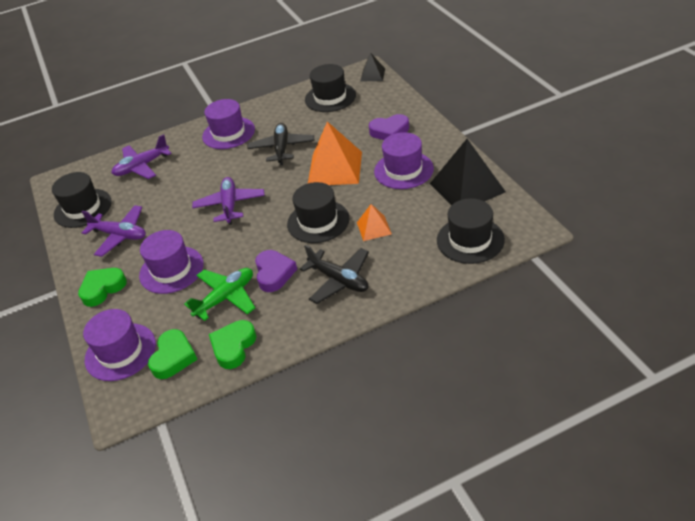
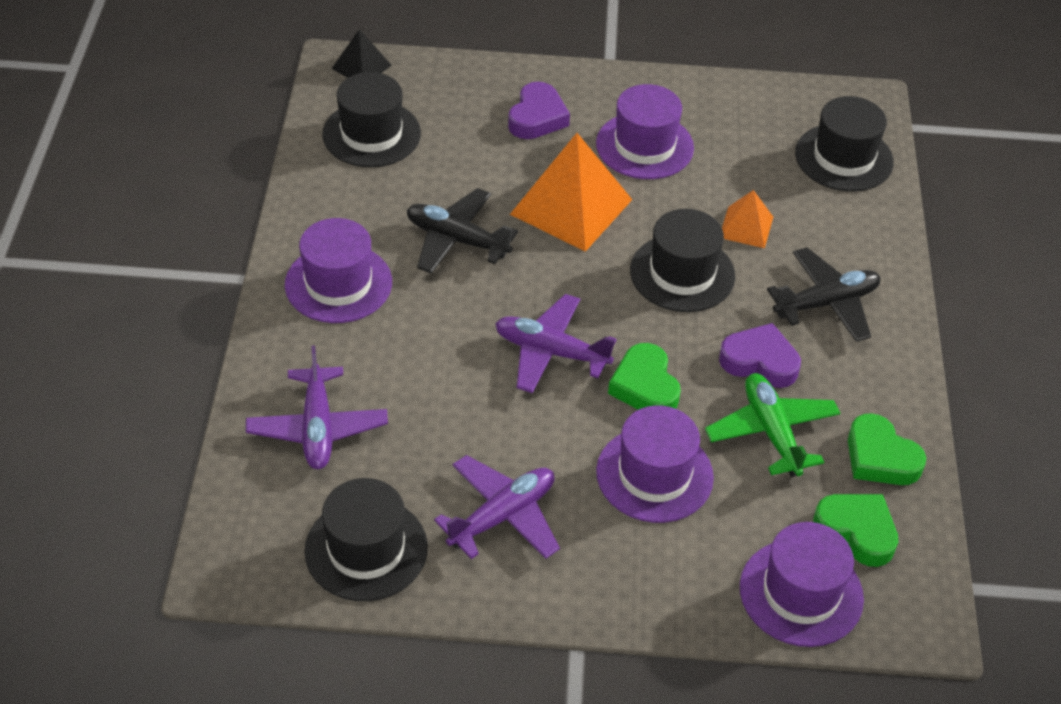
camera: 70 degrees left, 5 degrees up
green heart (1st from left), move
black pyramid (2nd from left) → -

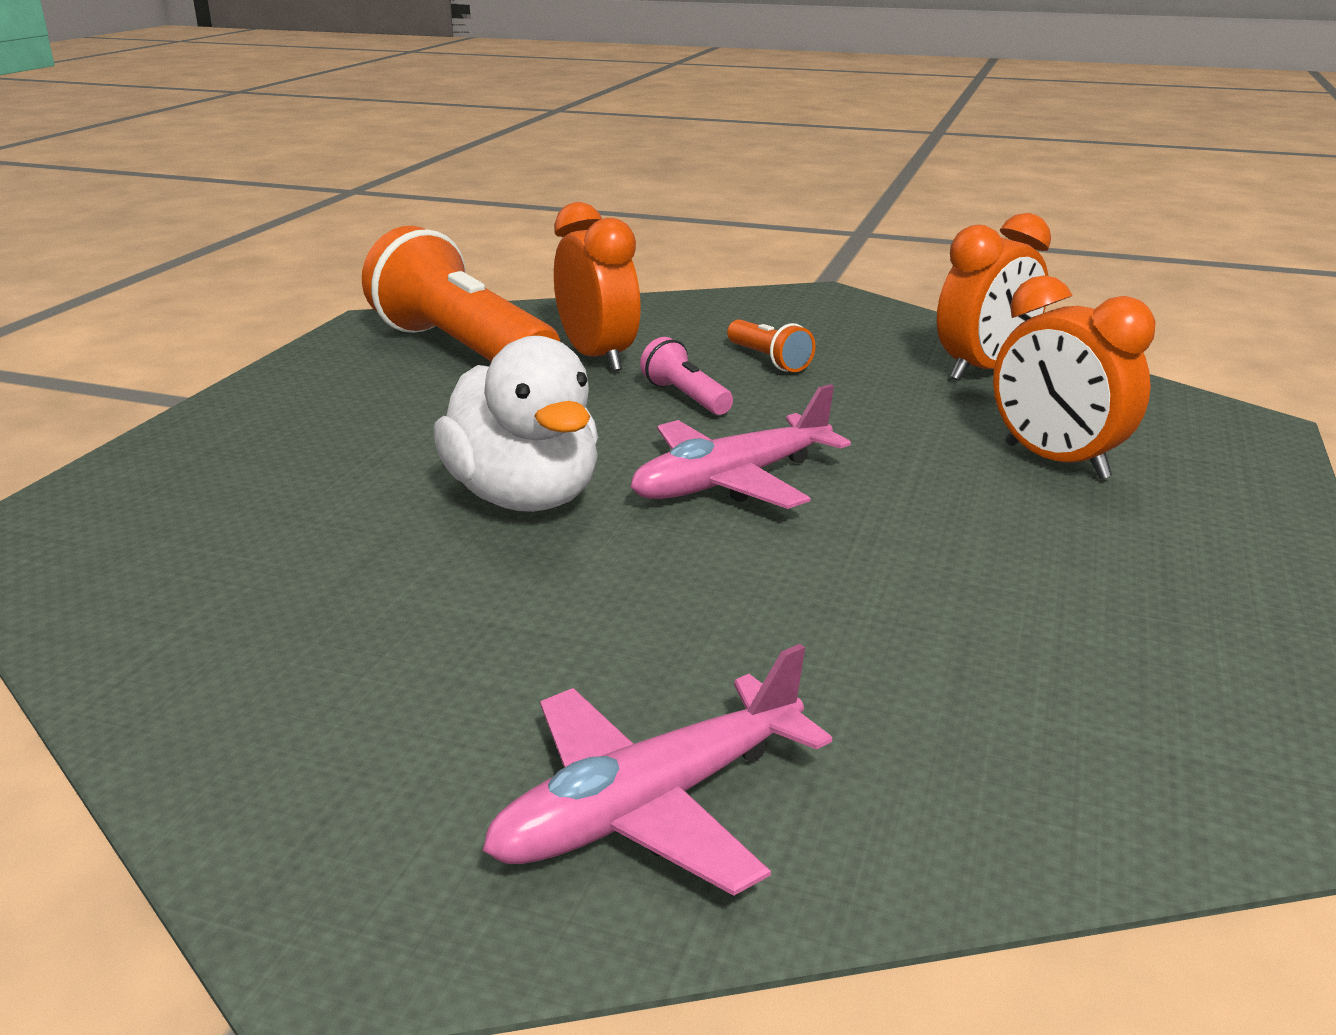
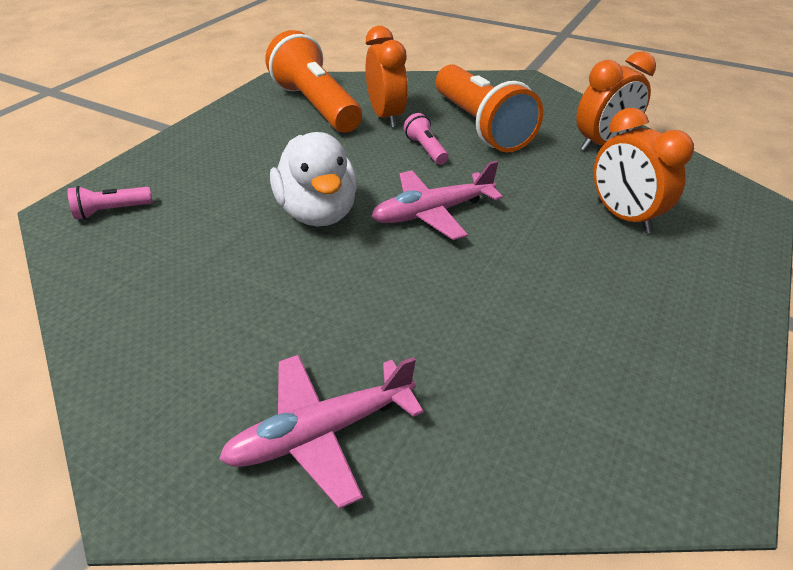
camera: 10 degrees right, 15 degrees up
orange flashlight (2nd from left), x2.34
- → pink flashlight (1st from left)

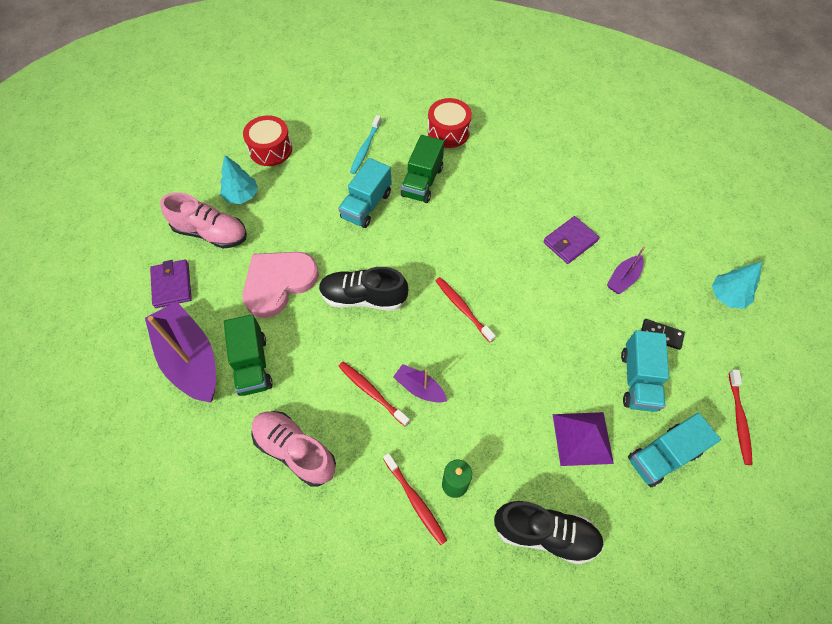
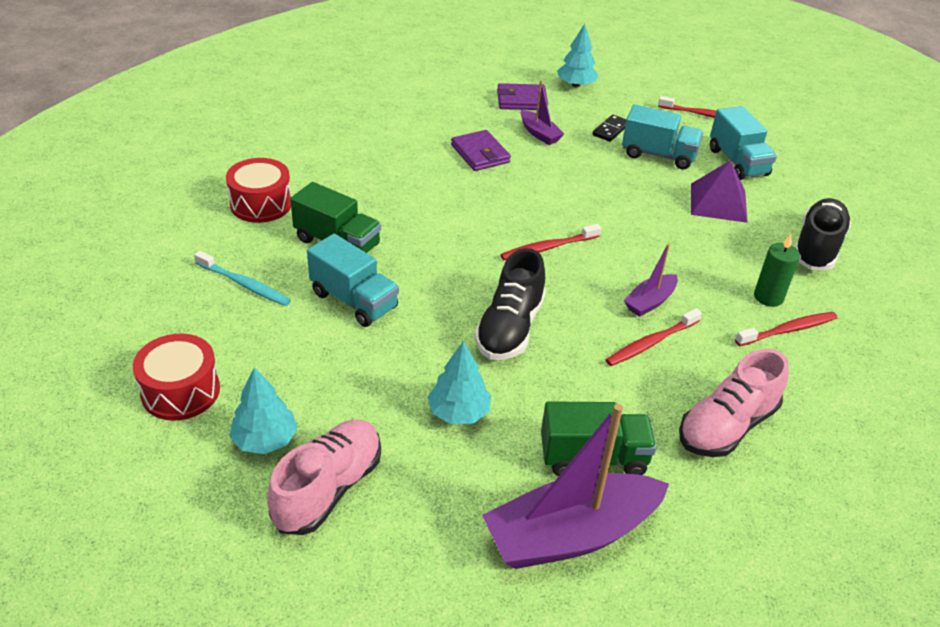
camera: 80 degrees left, 20 degrees down
purple wallet (1st from left in the first image) → purple wallet (2nd from left), move
pink heart → turquoise tree (2nd from left)

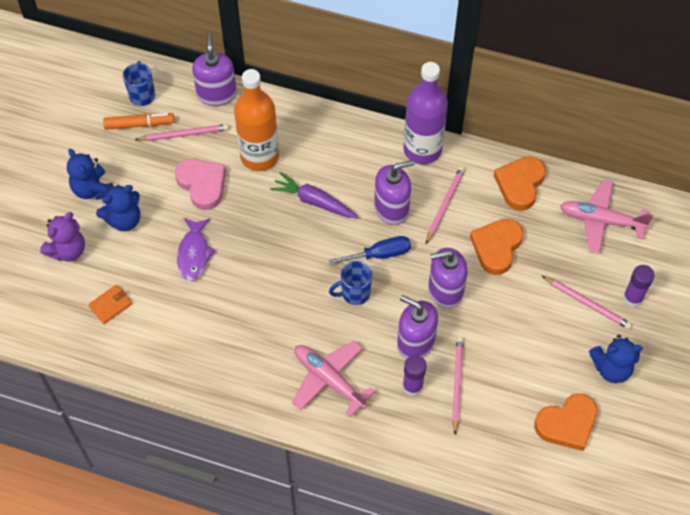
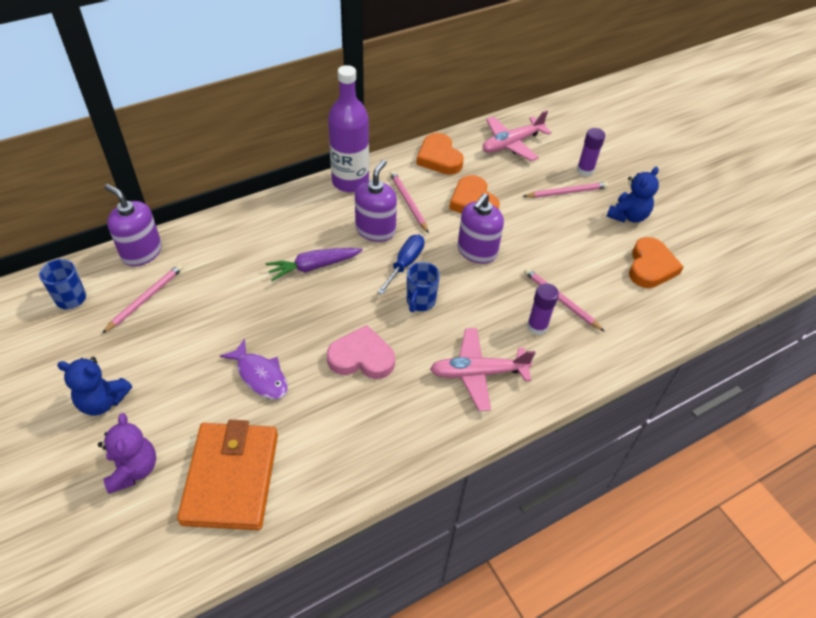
camera: 50 degrees left, 10 degrees down
orange wallet, x2.41
blue teddy bear (2nd from left) → -
orange marker → -
pink heart, move
orange bottle → -
purple soap dispenser (3rd from left) → -

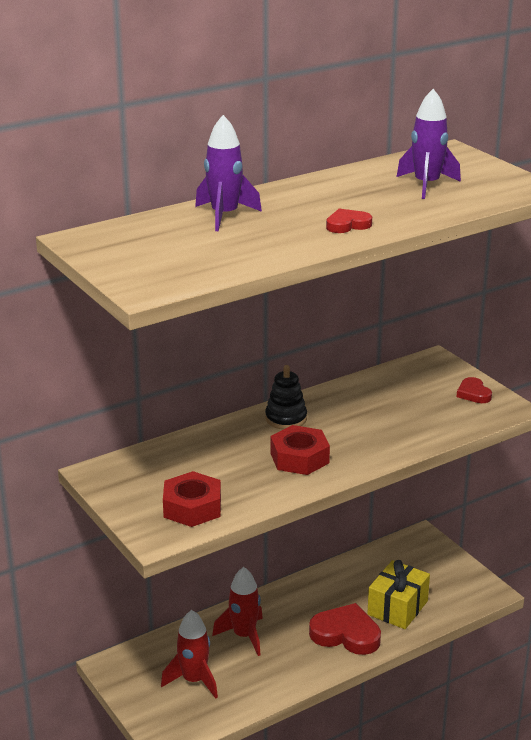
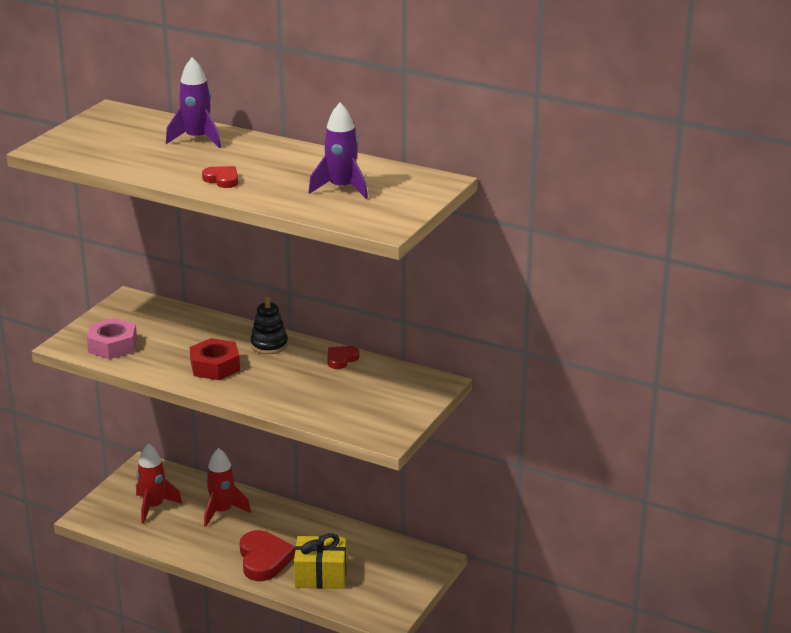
camera: 60 degrees right, 0 degrees up
red nut (1st from left) → pink nut
red heart (3rd from left), move

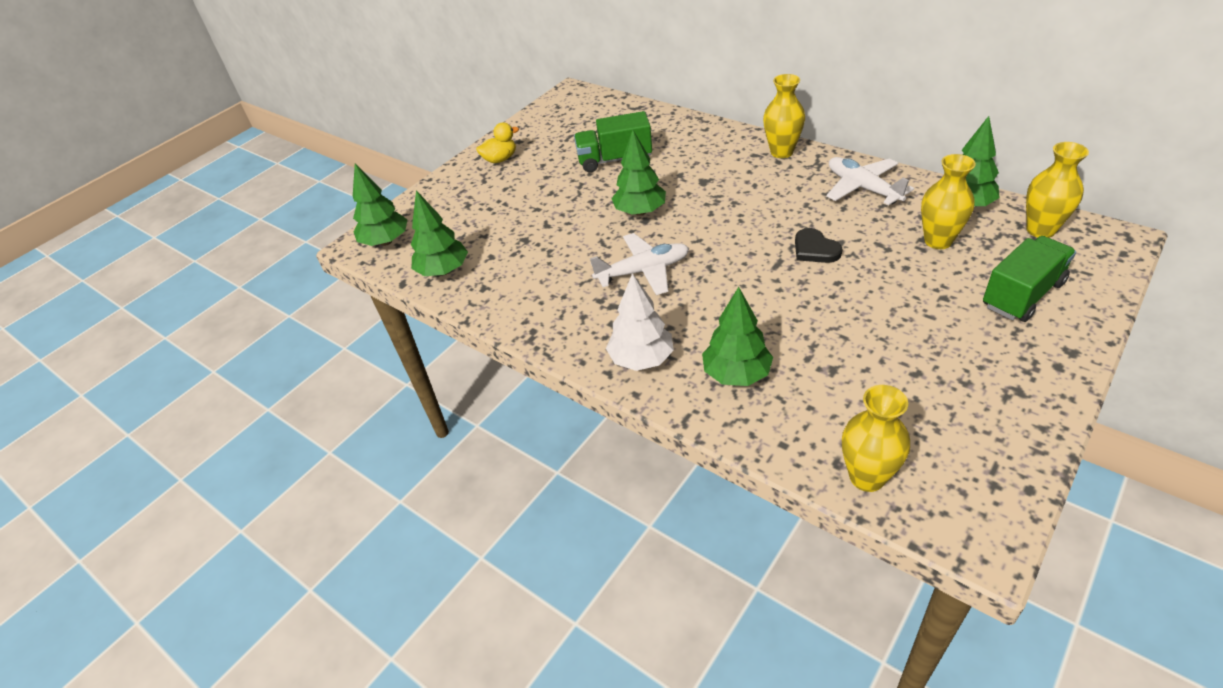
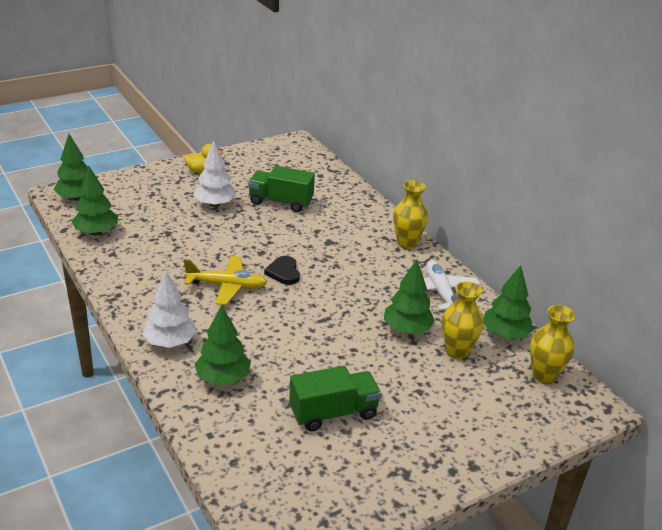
camera: 15 degrees right, 10 degrees down
white plane (1st from left) → yellow plane
green tree (3rd from left in the first image) → green tree (4th from left), move
black heart, move
yellow vase (2nd from left) → -
green truck (2nd from left), move
- → white tree (2nd from left)

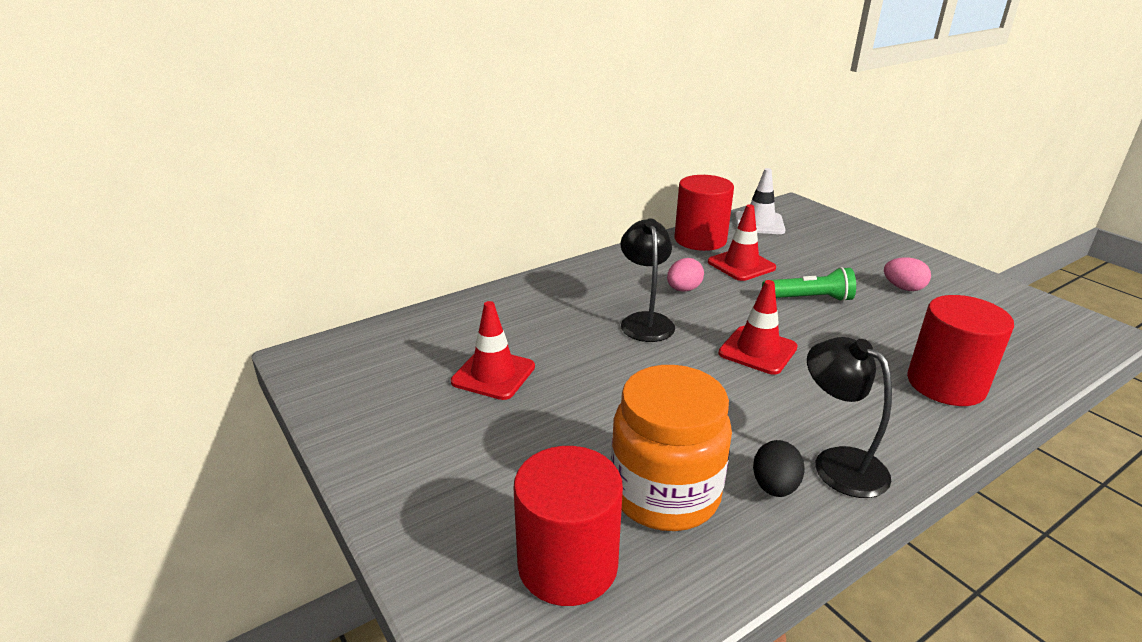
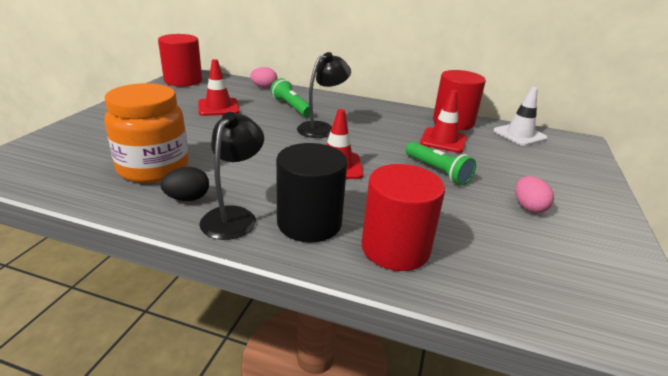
camera: 50 degrees right, 0 degrees up
red cylinder (1st from left), move
pink egg (1st from left), move
- → green flashlight (1st from left)
- → black cylinder

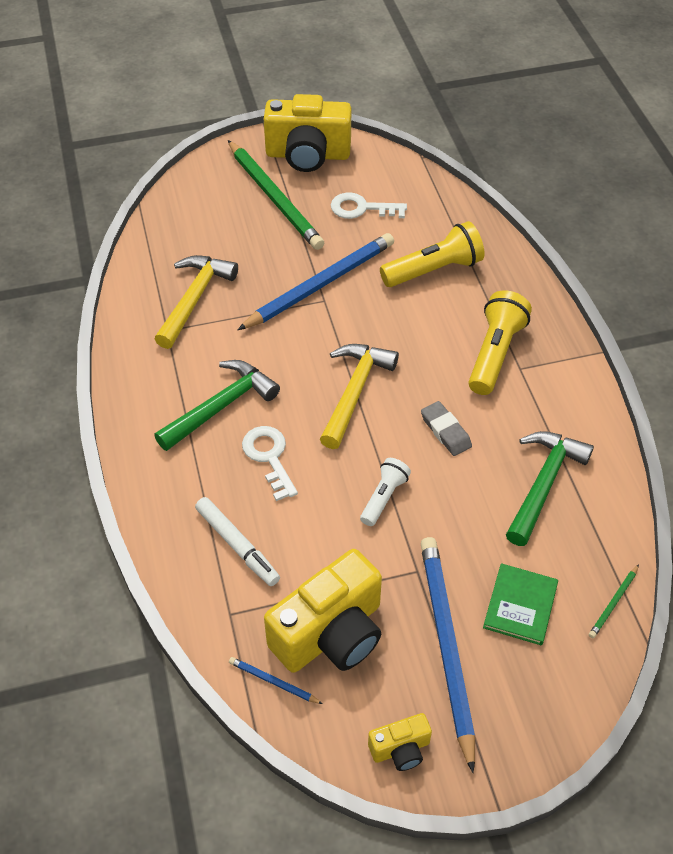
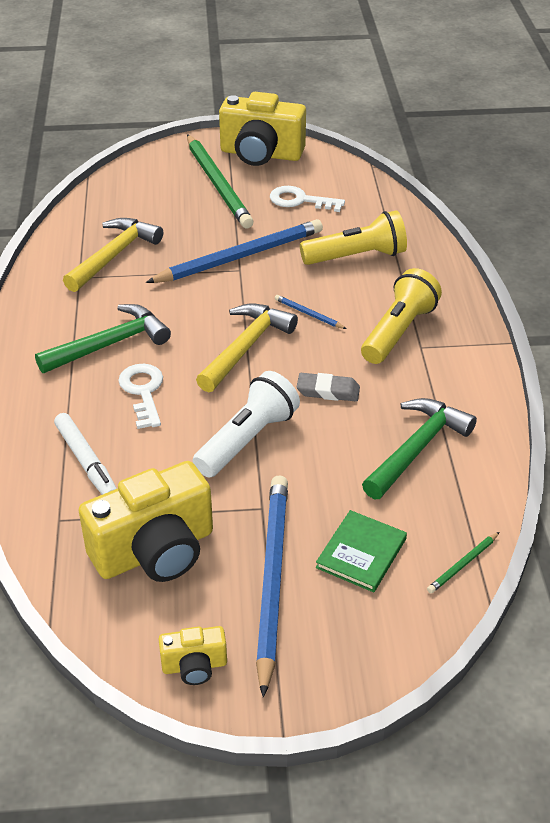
camera: 10 degrees right, 10 degrees down
blue pencil (1st from left in the first image) → blue pencil (3rd from left), move
white flashlight, x1.69
grey eraser, 60 degrees counterclockwise

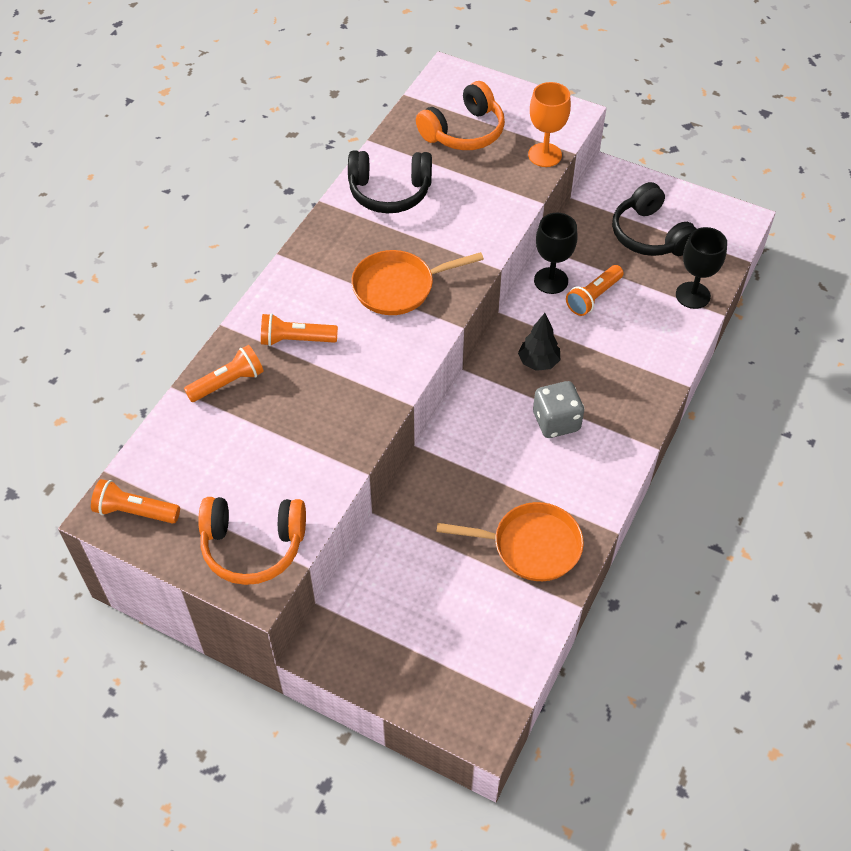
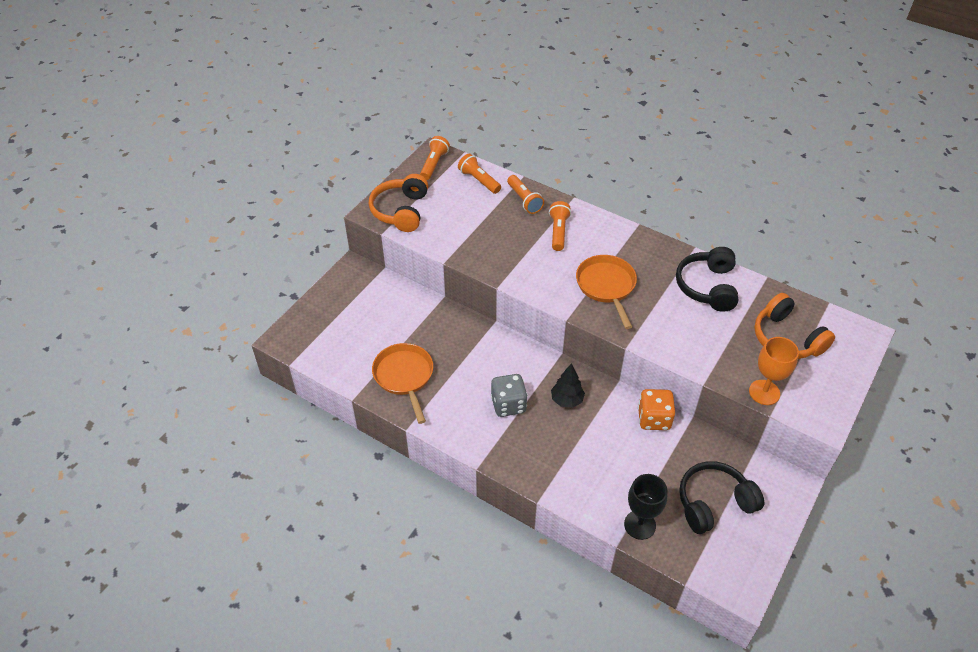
camera: 95 degrees right, 5 degrees down
orange pan (2nd from left in the first image) → orange pan (1st from left), 150 degrees clockwise
black goblet (1st from left) → orange dice
orange flashlight (4th from left in the first image) → orange flashlight (2nd from left), move

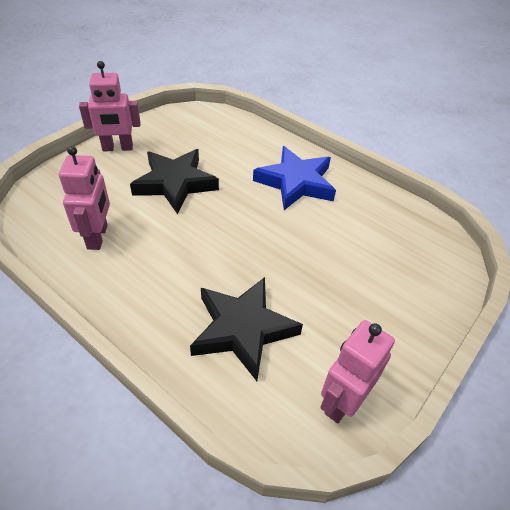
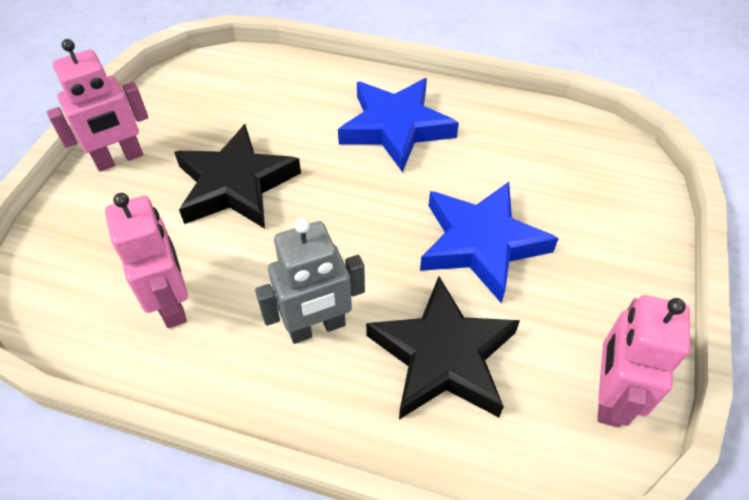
camera: 20 degrees left, 5 degrees up
- → grey robot
- → blue star (2nd from left)

